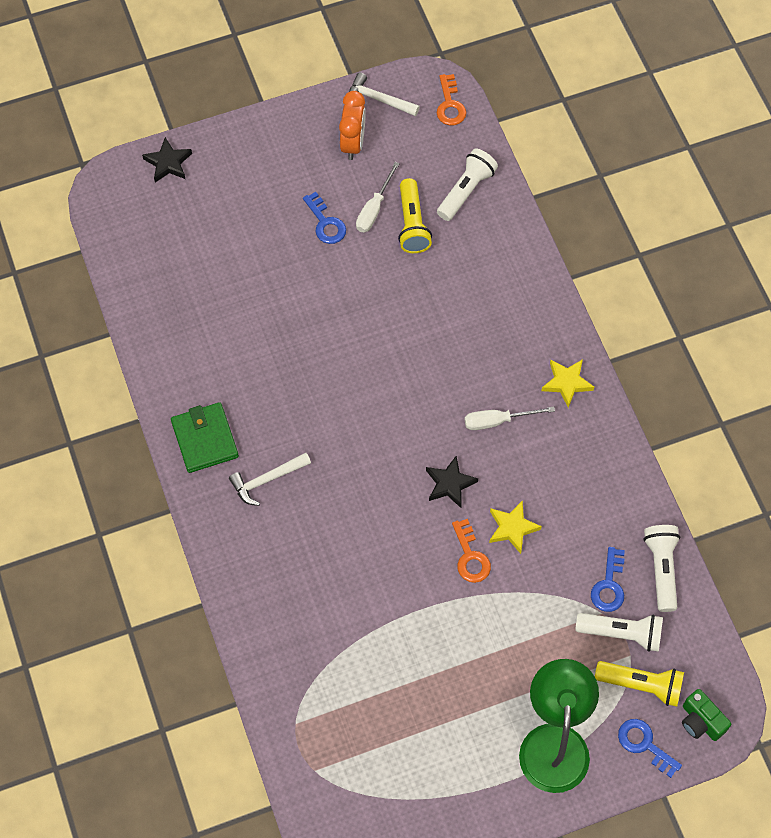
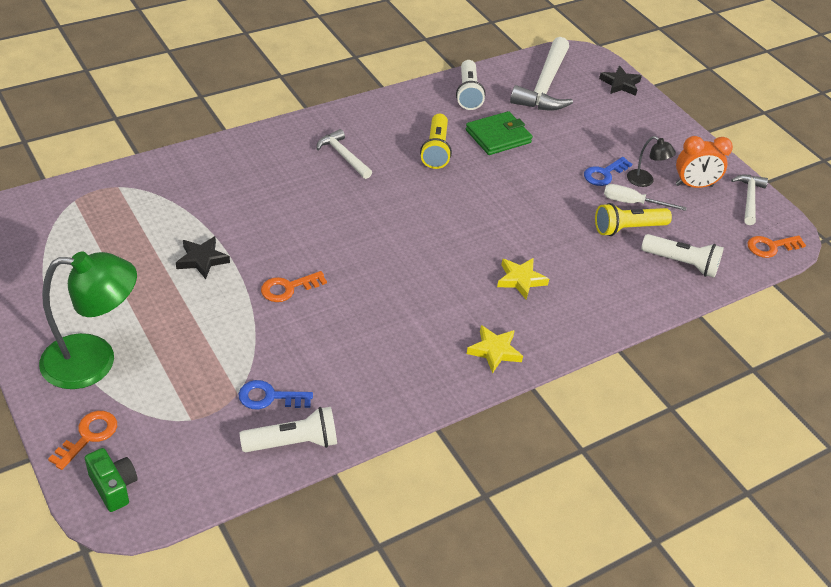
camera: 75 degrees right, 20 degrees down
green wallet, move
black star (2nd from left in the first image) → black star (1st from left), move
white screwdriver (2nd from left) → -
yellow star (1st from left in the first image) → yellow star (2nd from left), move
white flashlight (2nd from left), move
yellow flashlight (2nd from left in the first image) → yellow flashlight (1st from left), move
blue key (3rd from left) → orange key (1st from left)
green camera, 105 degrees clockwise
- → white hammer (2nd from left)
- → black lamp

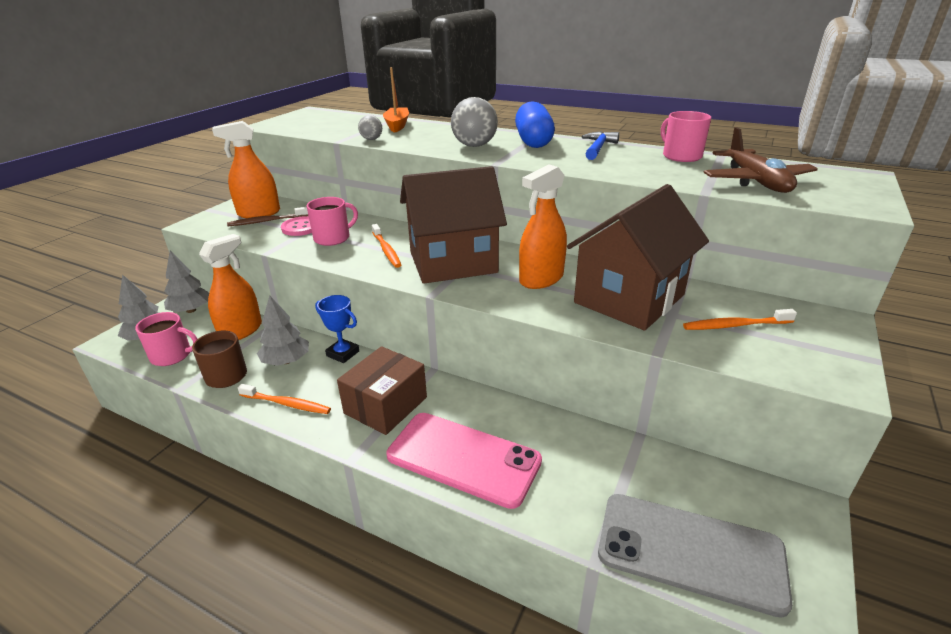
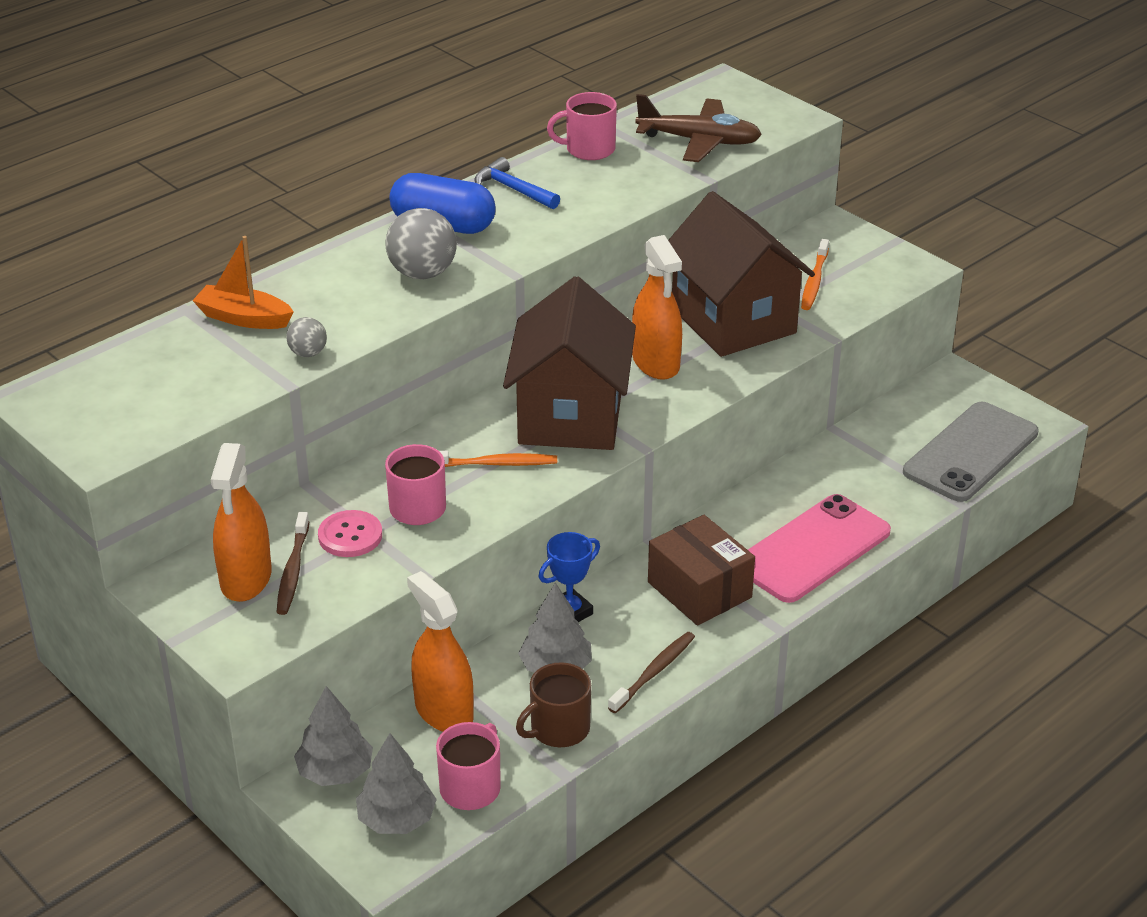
camera: 70 degrees left, 5 degrees up
orange toothbrush (1st from left) → brown toothbrush (2nd from left)

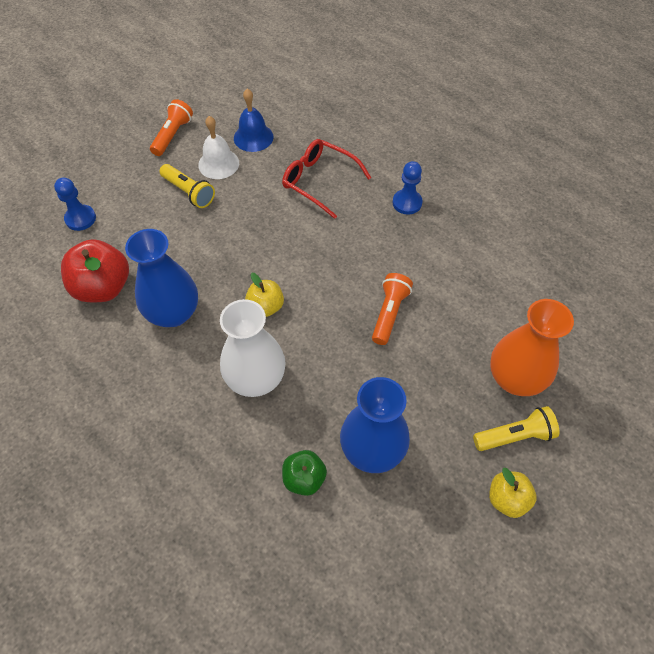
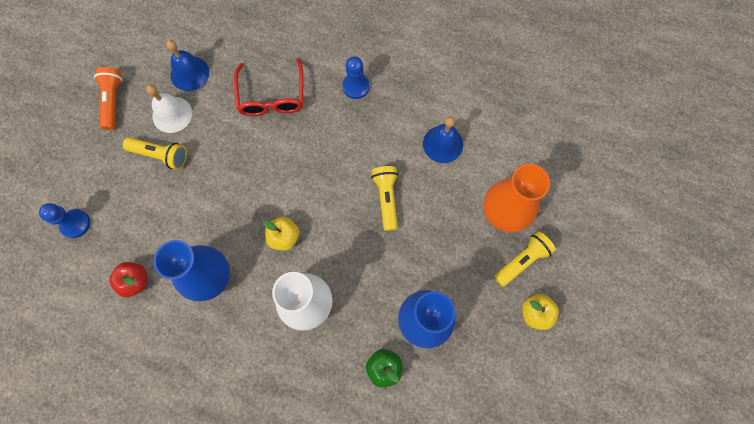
camera: 25 degrees left, 15 degrees up
red apple, x0.59
red glasses, 105 degrees counterclockwise
orange flashlight (2nd from left) → yellow flashlight (2nd from left)
- → blue bell (2nd from left)

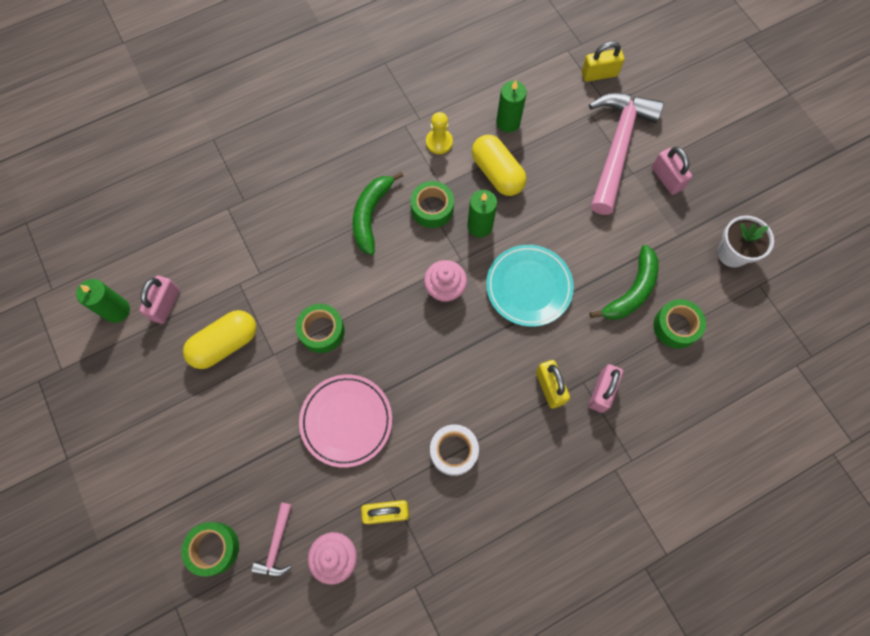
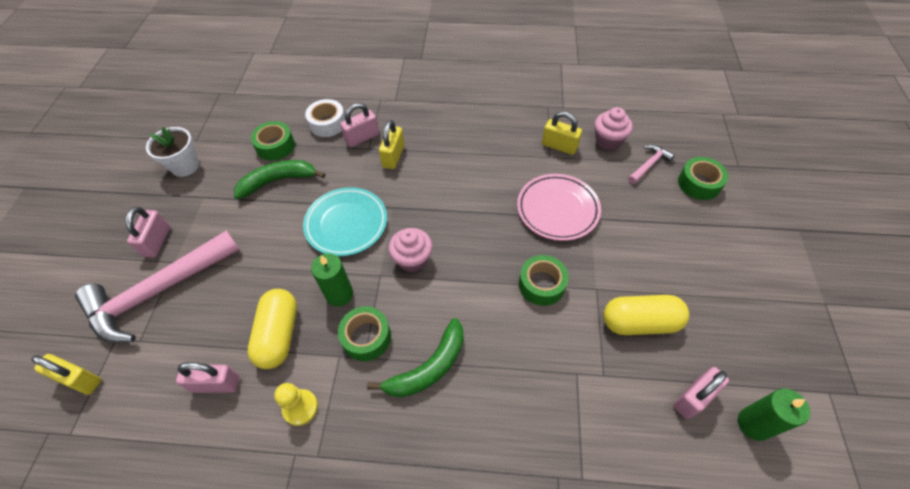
camera: 145 degrees left, 15 degrees down
white tape, move
green candle (3rd from left) → pink padlock (2nd from left)

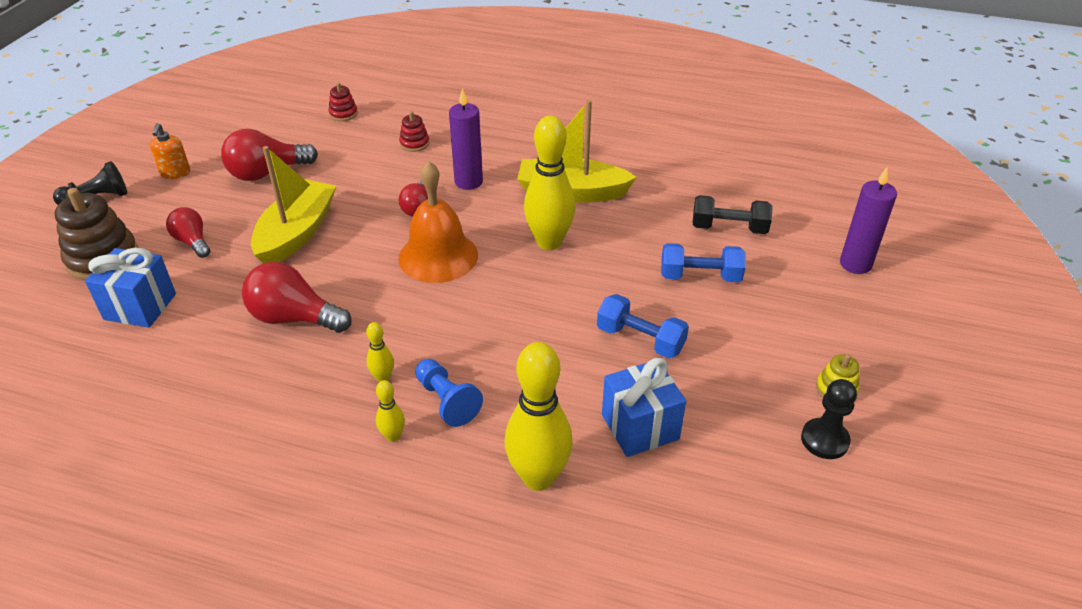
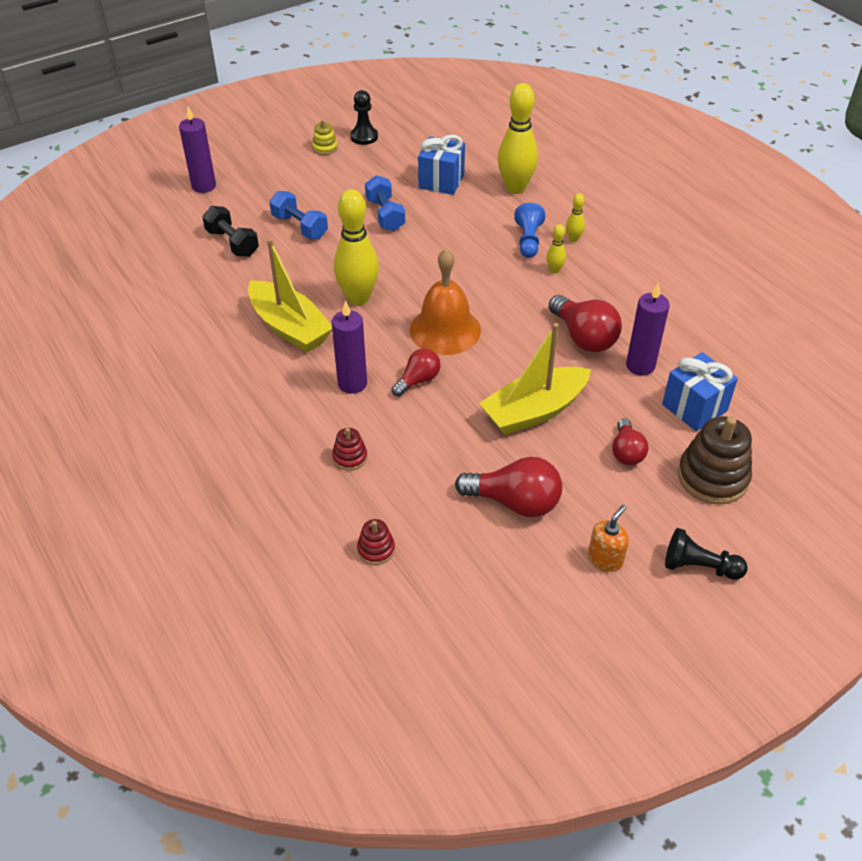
camera: 140 degrees left, 5 degrees up
- → purple candle (3rd from left)

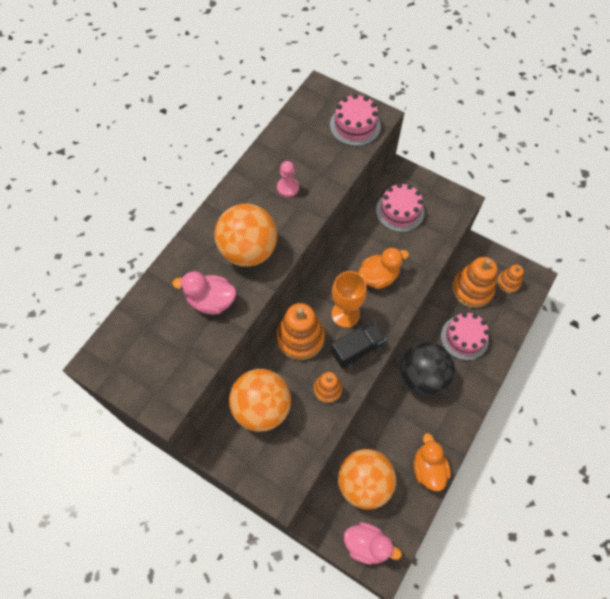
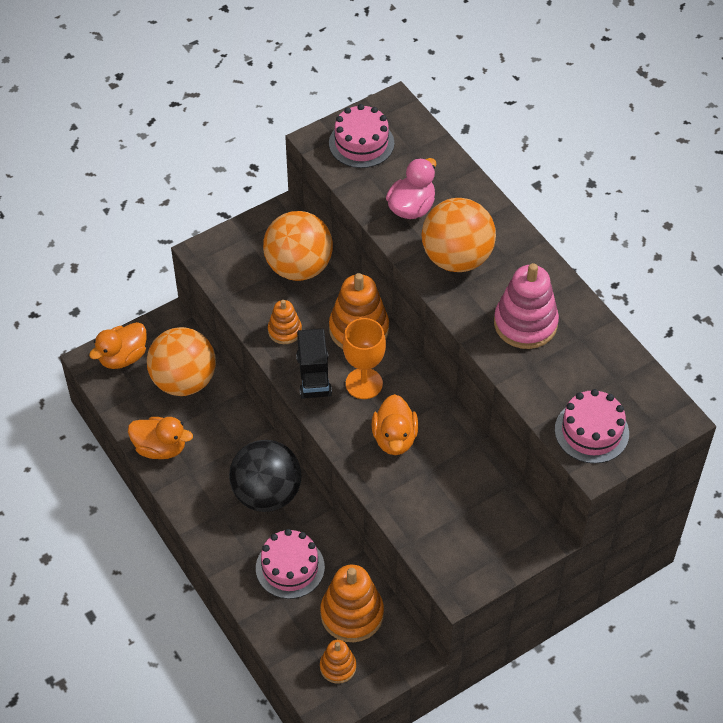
camera: 115 degrees right, 10 degrees down
pink pawn → pink stacking toy
pink duck (2nd from left) → orange duck (1st from left)
pink cake (2nd from left), move

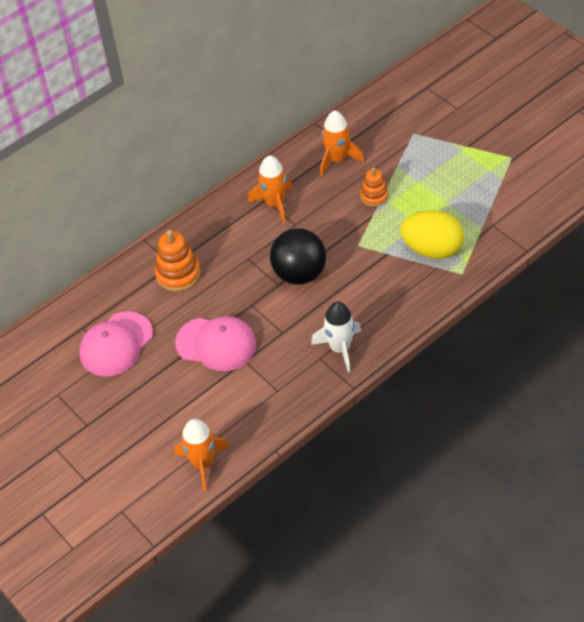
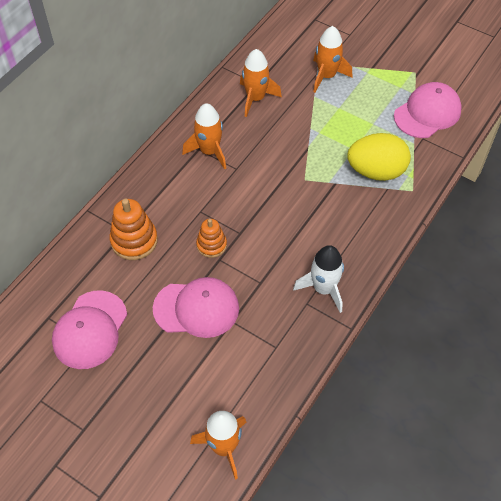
camera: 20 degrees left, 5 degrees up
black ball → -
orange stacking toy (2nd from left), move
- → orange rocket (4th from left)
- → pink cap (3rd from left)

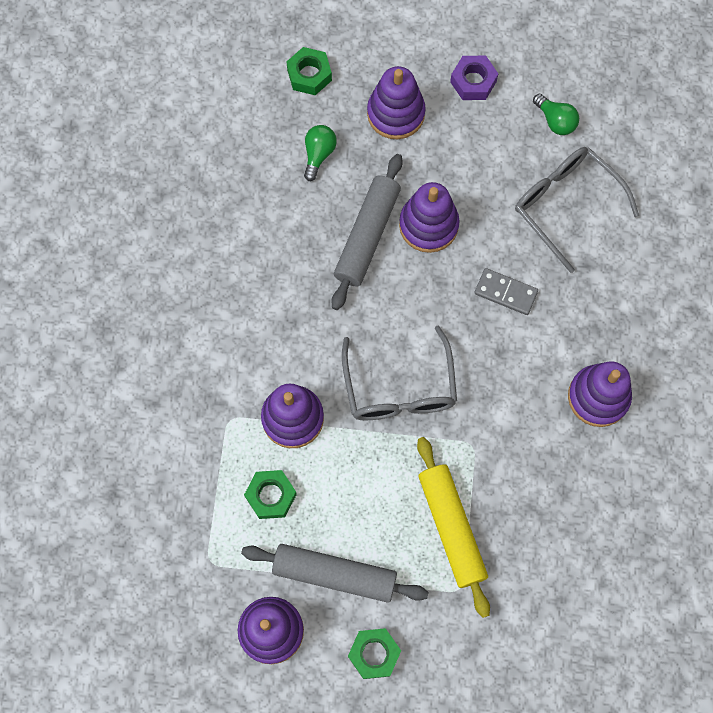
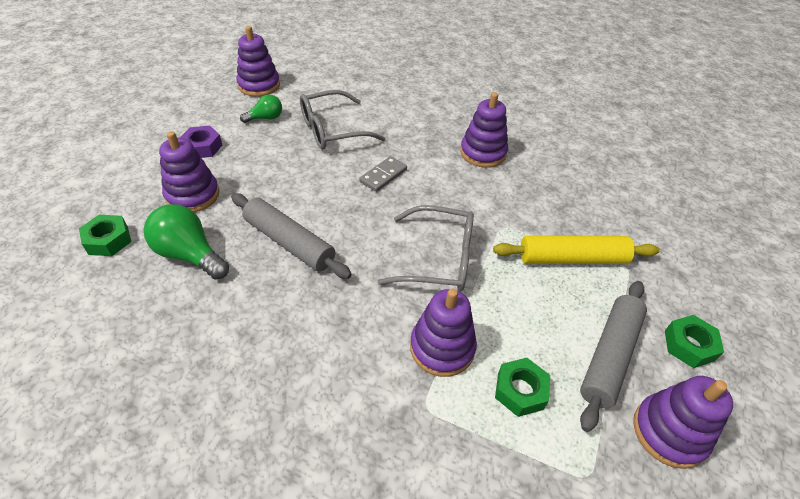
camera: 75 degrees left, 25 degrees down
green light bulb (1st from left), x1.70
purple stacking toy (4th from left in the first image) → purple stacking toy (2nd from left), move

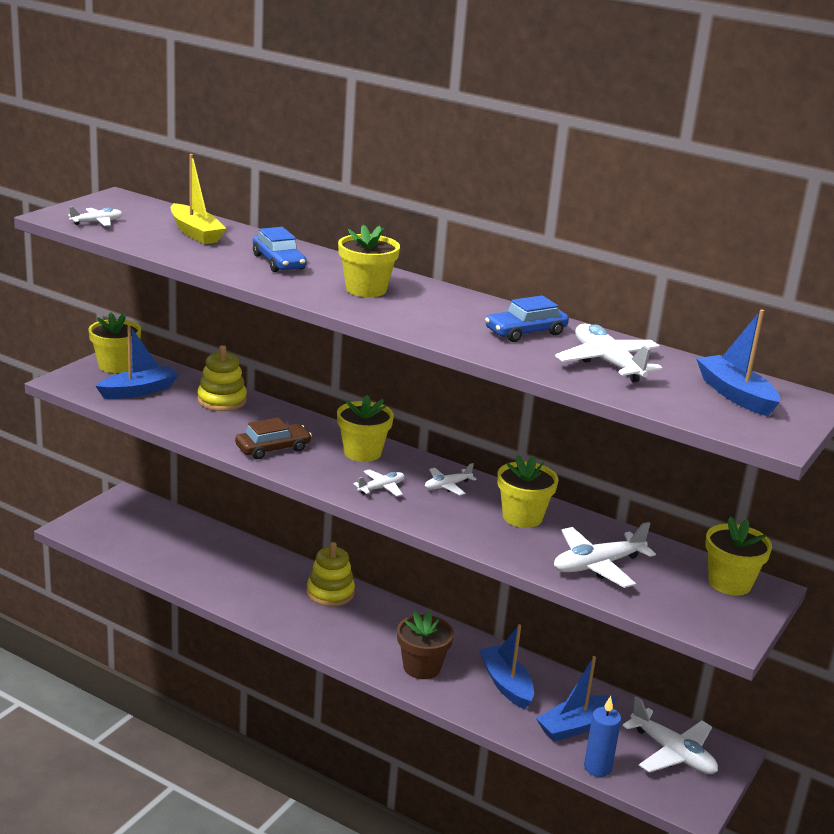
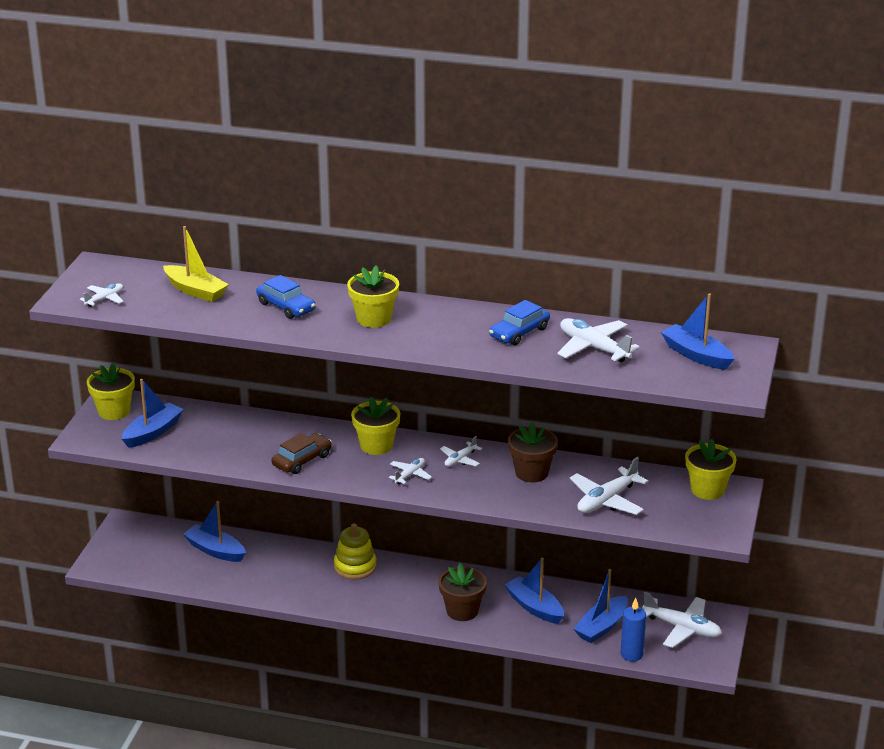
camera: 15 degrees left, 5 degrees up
yellow stacking toy (1st from left) → -
yellow flower pot (4th from left) → brown flower pot (2nd from left)
- → blue boat (2nd from left)

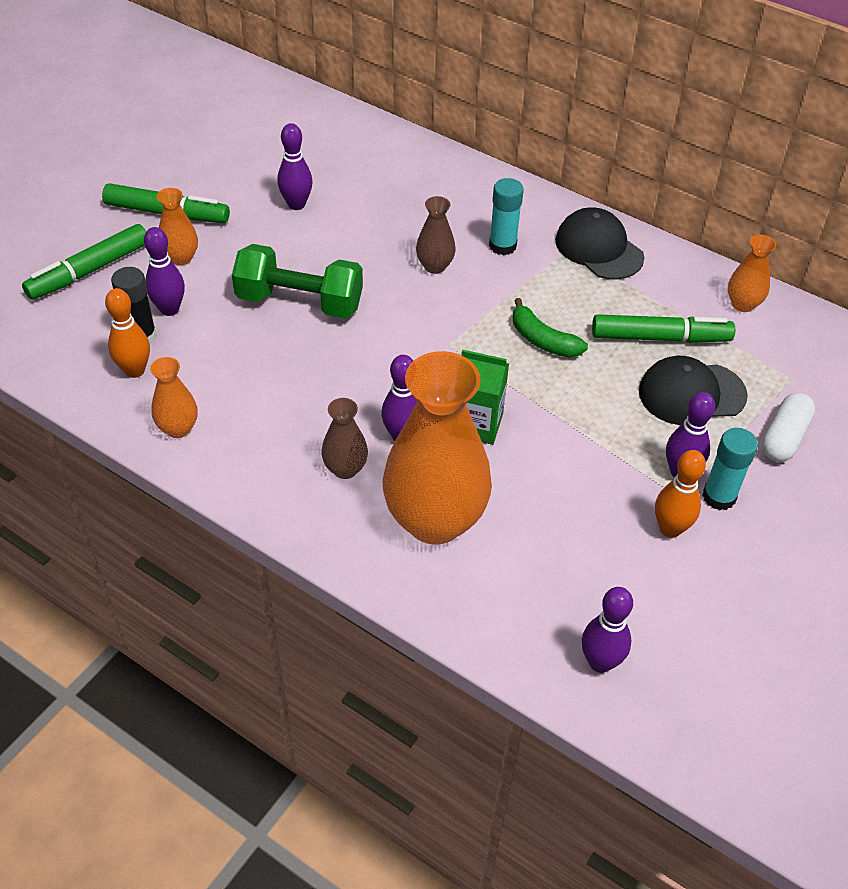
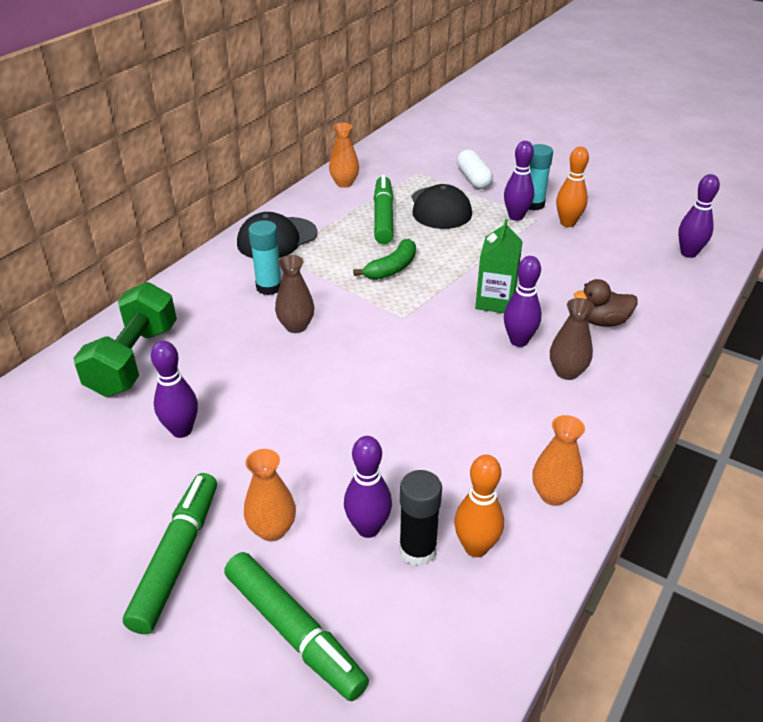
camera: 90 degrees left, 10 degrees down
green dumbbell, move
orange vase (3rd from left) → brown duck
white capsule, 45 degrees clockwise

